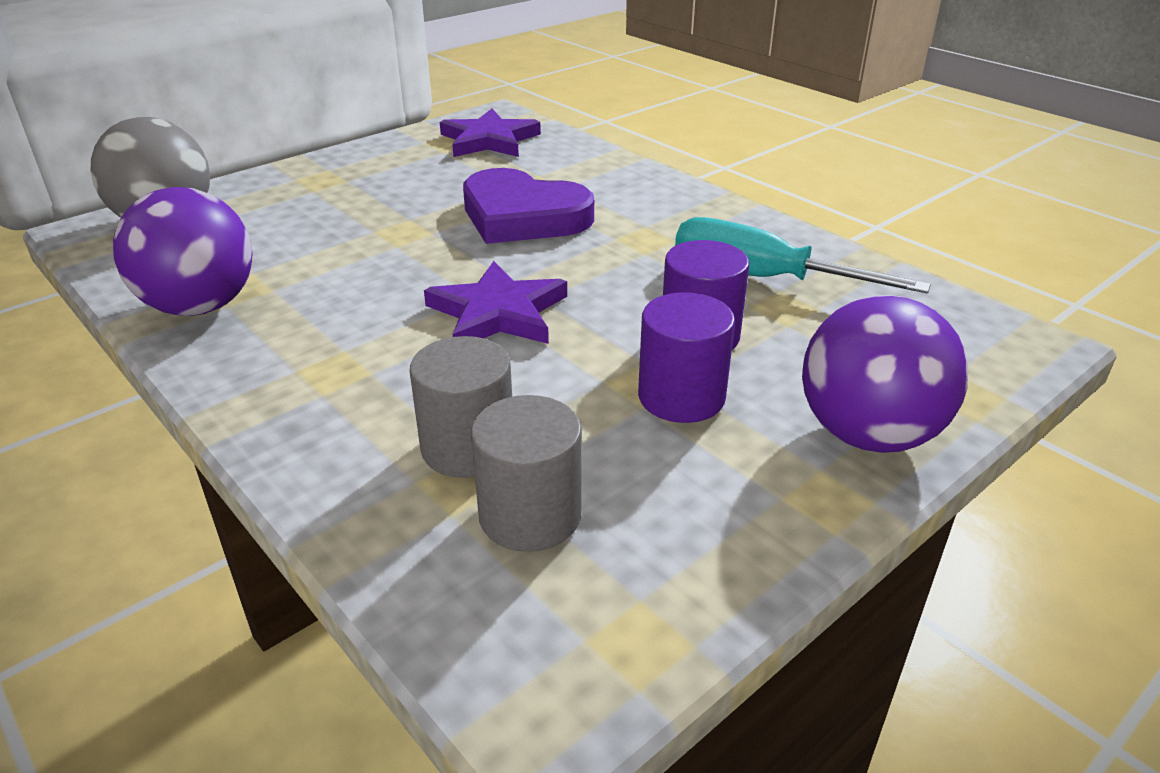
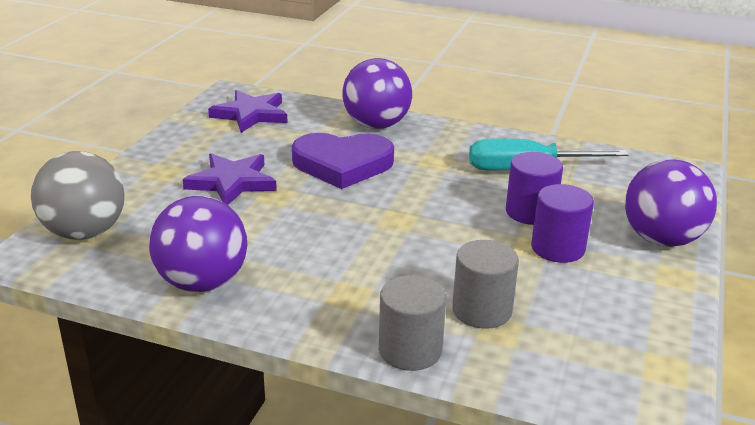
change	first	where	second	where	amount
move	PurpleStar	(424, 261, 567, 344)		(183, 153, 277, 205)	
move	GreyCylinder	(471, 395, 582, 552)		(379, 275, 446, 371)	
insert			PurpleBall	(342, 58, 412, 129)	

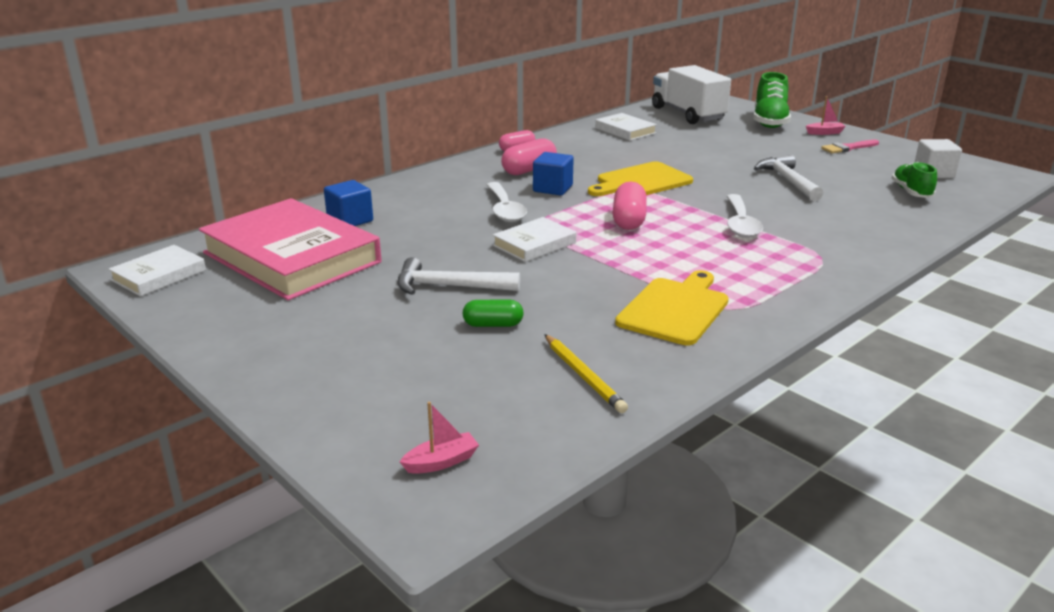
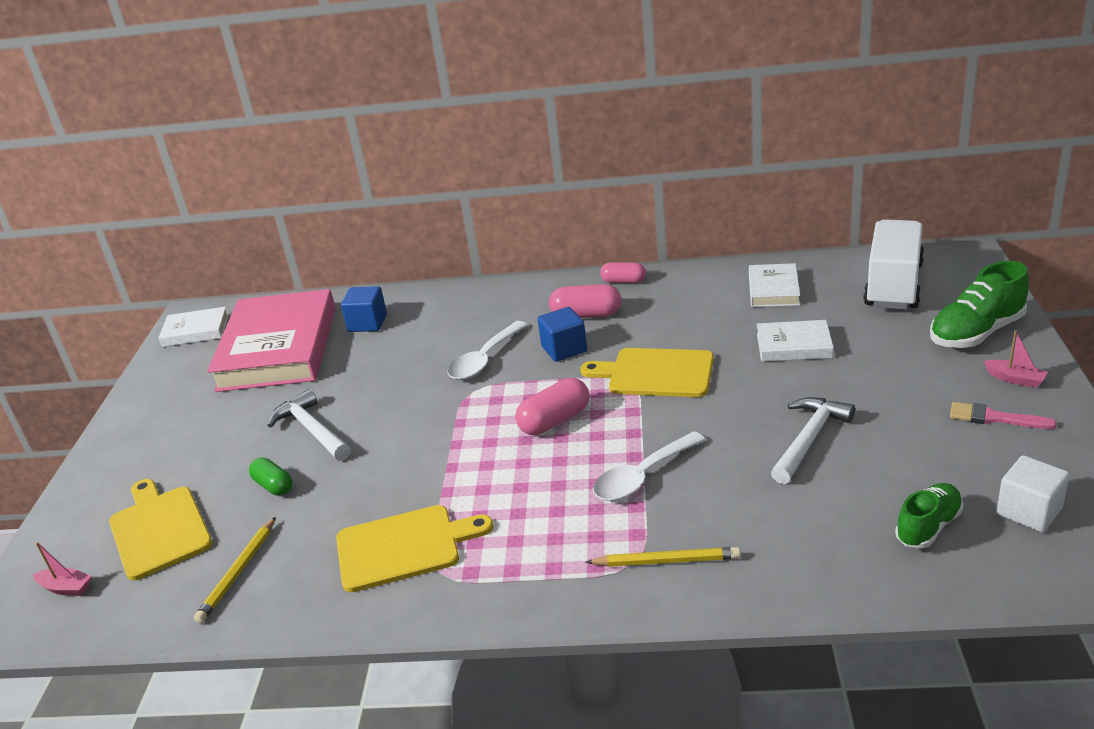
change	first	where	second	where	amount
move	WhiteBook	(493, 217, 576, 262)		(757, 320, 834, 362)	
insert			YellowCuttingBoard	(109, 479, 213, 580)	
insert			YellowPencil	(586, 547, 741, 567)	

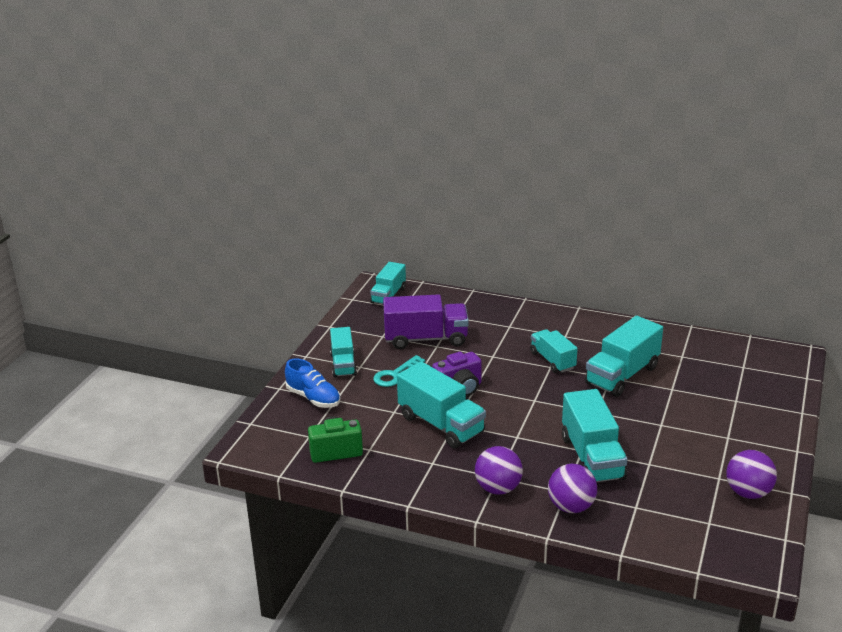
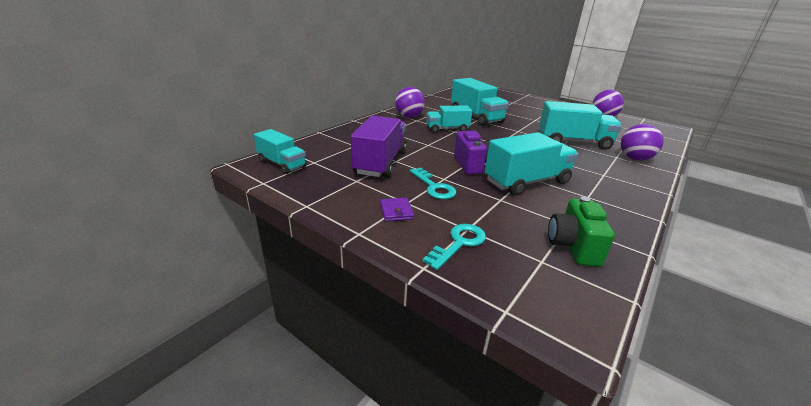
change	first	where	second	where	amount
replace	BlueShoe	(285, 358, 340, 408)	TurquoiseKey	(423, 224, 486, 270)	
replace	TurquoiseTruck	(330, 327, 357, 378)	PurpleWallet	(380, 198, 414, 222)	
move	PurpleBall	(475, 446, 523, 495)		(395, 87, 425, 118)	

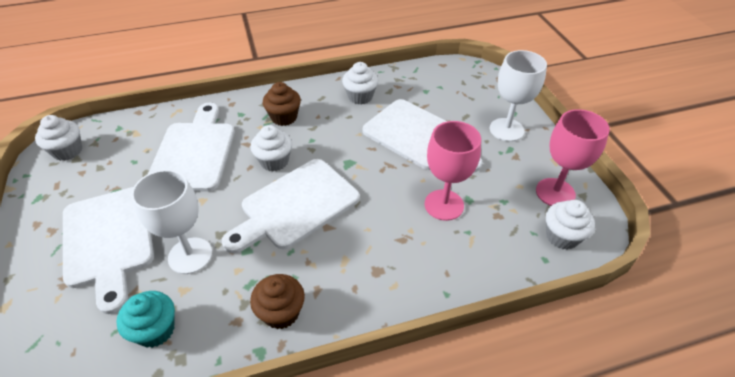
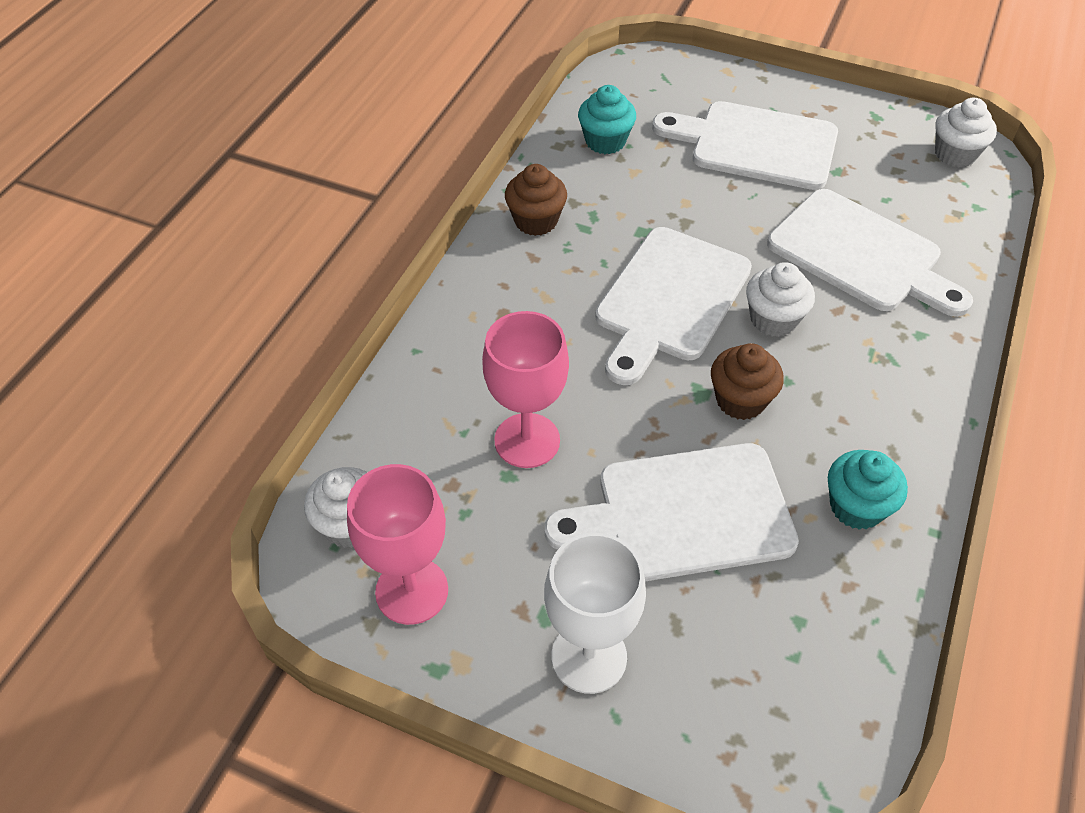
change	first	where	second	where	amount
delete	WhiteGoblet	(131, 170, 212, 274)			
rotate	WhiteCuttingBoard	(222, 159, 360, 254)		(595, 227, 752, 385)	150 degrees counterclockwise
move	BrownCupcake	(263, 82, 301, 126)		(711, 343, 784, 420)	
recolor	WhiteCupcake	(342, 62, 378, 105)	TurquoiseCupcake	(828, 450, 908, 530)	

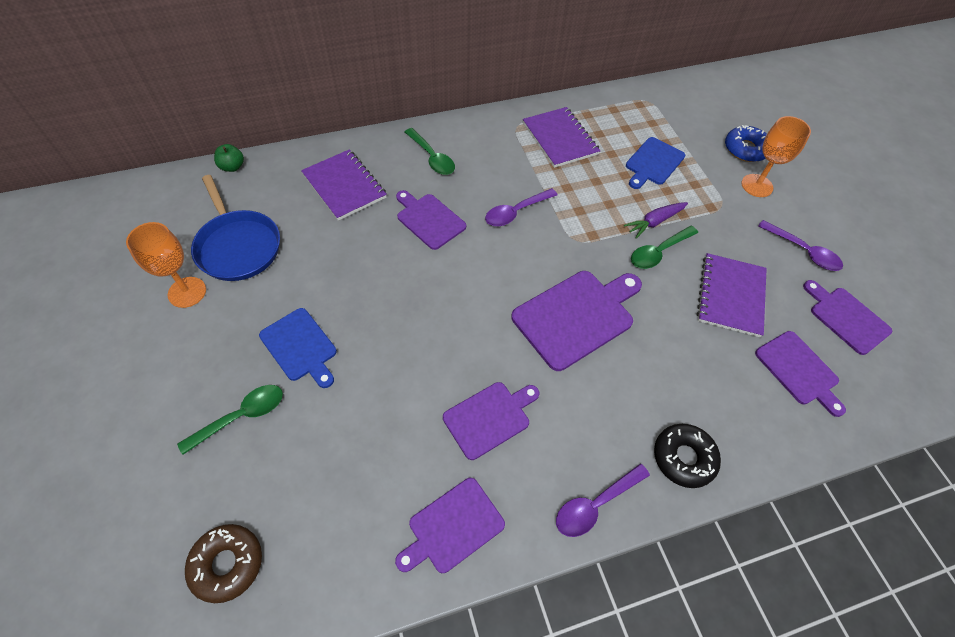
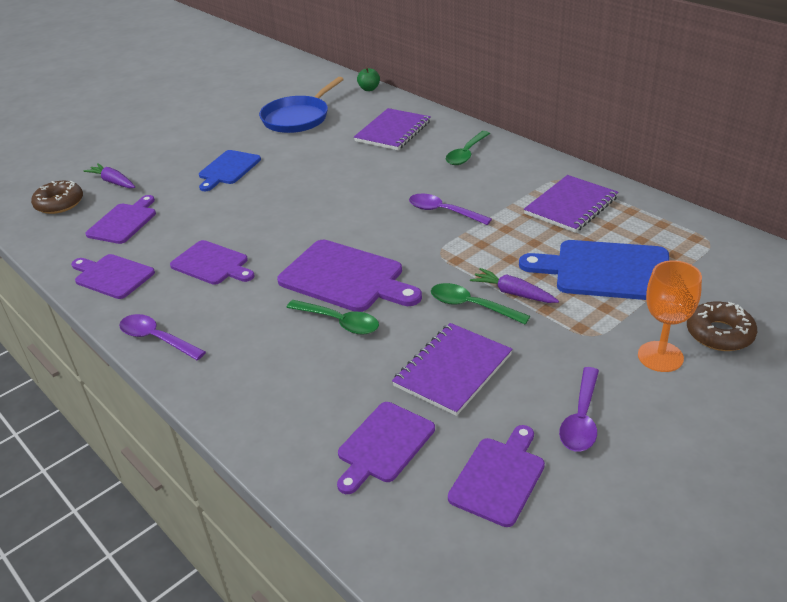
change	first	where	second	where	amount
delete	OrangeGoblet	(126, 222, 206, 308)			
move	GreenSpoon	(177, 385, 283, 455)		(286, 300, 379, 335)	
move	PurpleCuttingBoard	(396, 190, 466, 250)		(85, 195, 156, 244)	
resize	BlueCuttingBoard	(626, 137, 685, 189)		(519, 240, 669, 300)	x1.56
delete	BlackDonut	(654, 424, 721, 488)			
rotate	PurpleNotebook	(697, 253, 767, 337)		(392, 323, 513, 416)	45 degrees counterclockwise
recolor	BlueDonut	(725, 125, 767, 162)	BrownDonut	(687, 302, 757, 351)	
insert			PurpleCarrot	(84, 163, 135, 188)	

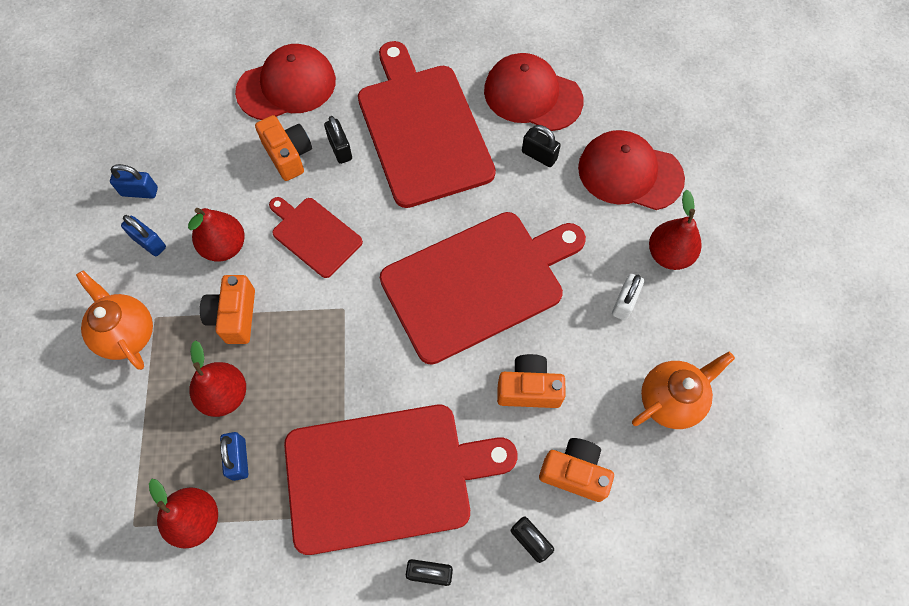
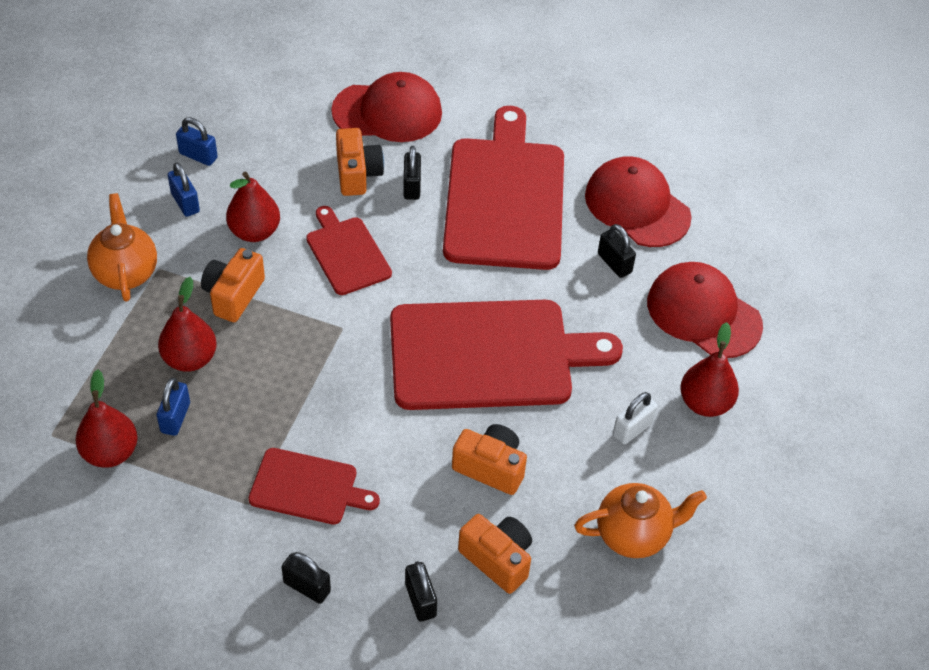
change	first	where	second	where	amount
resize	RedCuttingBoard	(284, 405, 518, 555)		(248, 448, 380, 525)	x0.51

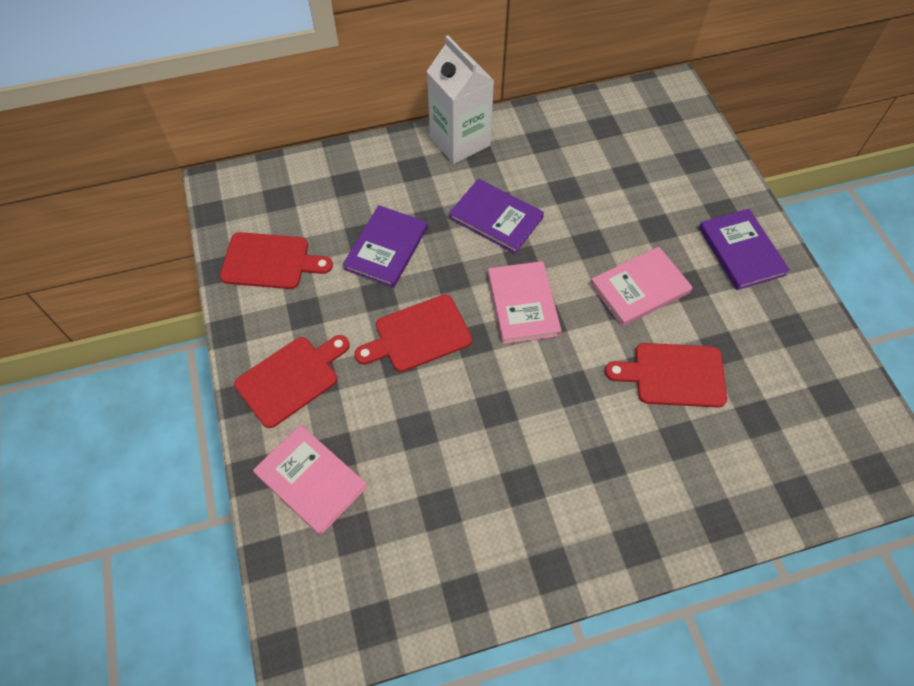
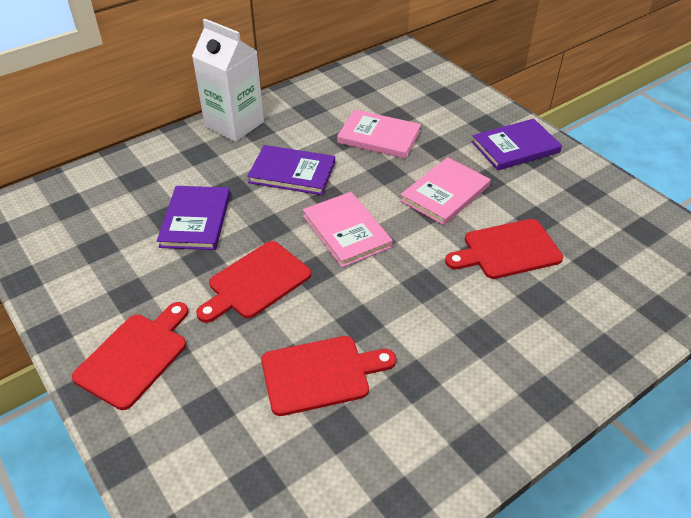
change	first	where	second	where	amount
move	RedCuttingBoard	(220, 232, 333, 289)		(261, 336, 396, 416)	
move	PinkBook	(253, 425, 368, 535)		(337, 110, 421, 159)	
rotate	PurpleBook	(699, 209, 790, 290)		(472, 119, 562, 170)	75 degrees counterclockwise

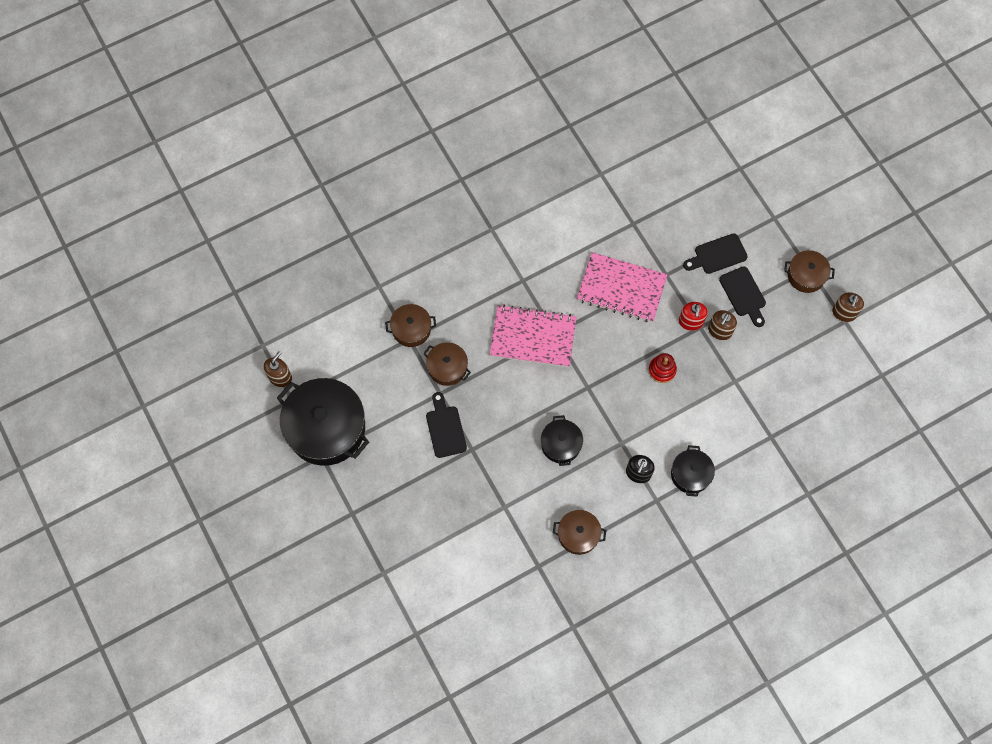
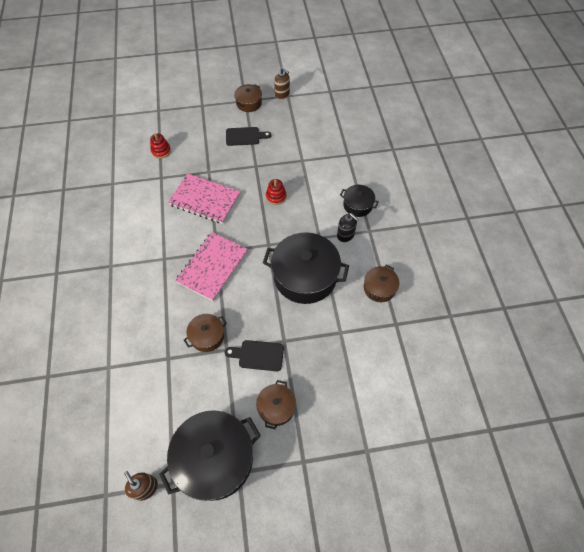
change	first	where	second	where	amount
move	BrownPot	(385, 304, 436, 347)		(256, 380, 296, 429)	
resize	BlackPot	(541, 415, 583, 466)		(263, 232, 349, 304)	x1.98
rotate	PinkNotebook	(577, 252, 668, 322)		(168, 173, 241, 224)	75 degrees clockwise
delete	RedSoapDispenser	(679, 302, 708, 331)			
delete	BlackCuttingBoard	(683, 233, 748, 274)			
delete	BrownSoapDispenser	(708, 310, 737, 340)			
insert			RedStackingToy	(150, 133, 171, 158)	

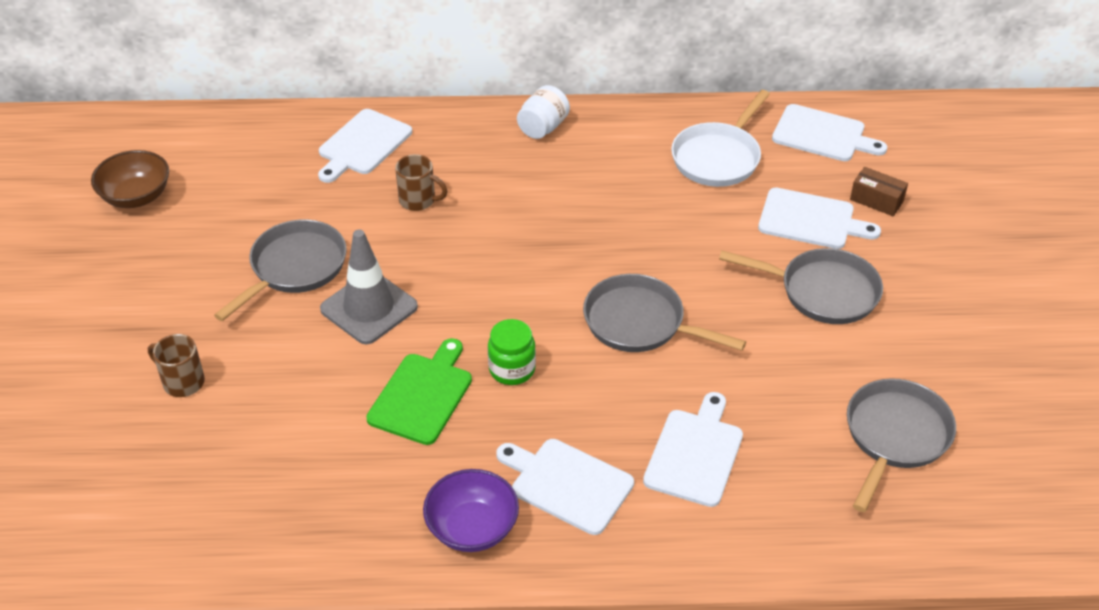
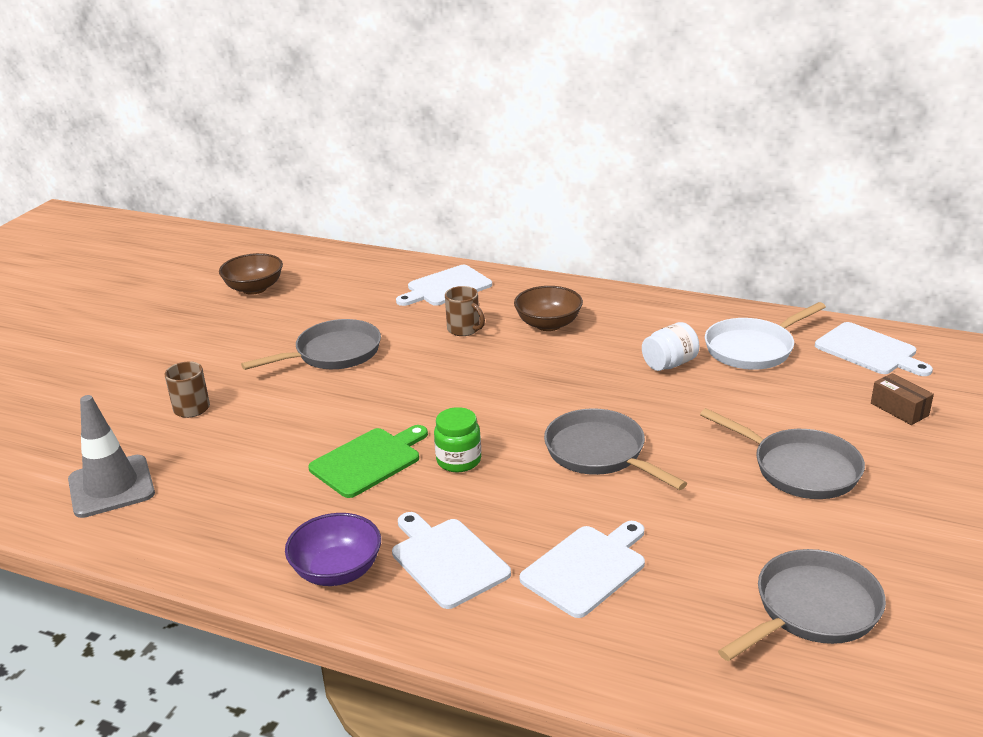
change	first	where	second	where	amount
move	GreyTrafficCone	(320, 229, 418, 344)		(68, 395, 155, 518)	
move	WhiteJar	(517, 85, 570, 139)		(642, 322, 699, 371)	
delete	WhiteCuttingBoard	(758, 187, 881, 249)			
insert			BrownBowl	(514, 286, 583, 331)	

